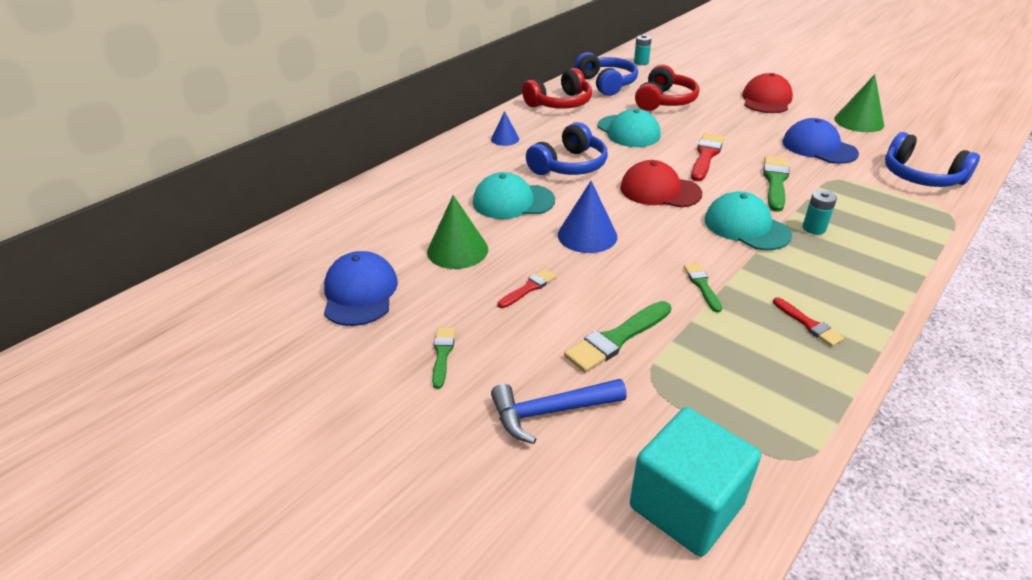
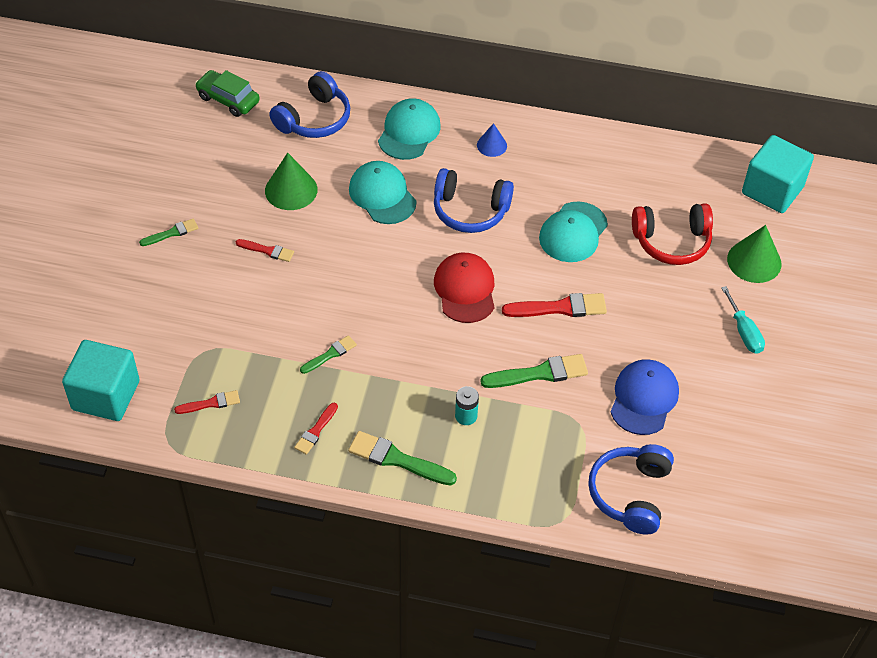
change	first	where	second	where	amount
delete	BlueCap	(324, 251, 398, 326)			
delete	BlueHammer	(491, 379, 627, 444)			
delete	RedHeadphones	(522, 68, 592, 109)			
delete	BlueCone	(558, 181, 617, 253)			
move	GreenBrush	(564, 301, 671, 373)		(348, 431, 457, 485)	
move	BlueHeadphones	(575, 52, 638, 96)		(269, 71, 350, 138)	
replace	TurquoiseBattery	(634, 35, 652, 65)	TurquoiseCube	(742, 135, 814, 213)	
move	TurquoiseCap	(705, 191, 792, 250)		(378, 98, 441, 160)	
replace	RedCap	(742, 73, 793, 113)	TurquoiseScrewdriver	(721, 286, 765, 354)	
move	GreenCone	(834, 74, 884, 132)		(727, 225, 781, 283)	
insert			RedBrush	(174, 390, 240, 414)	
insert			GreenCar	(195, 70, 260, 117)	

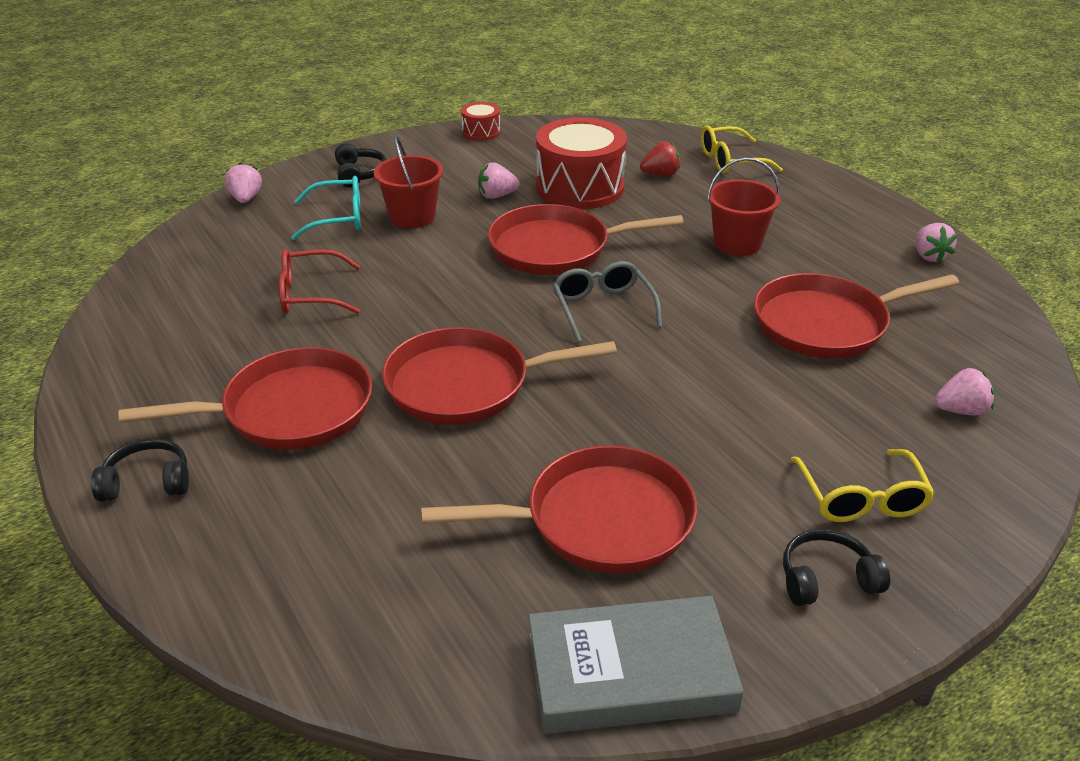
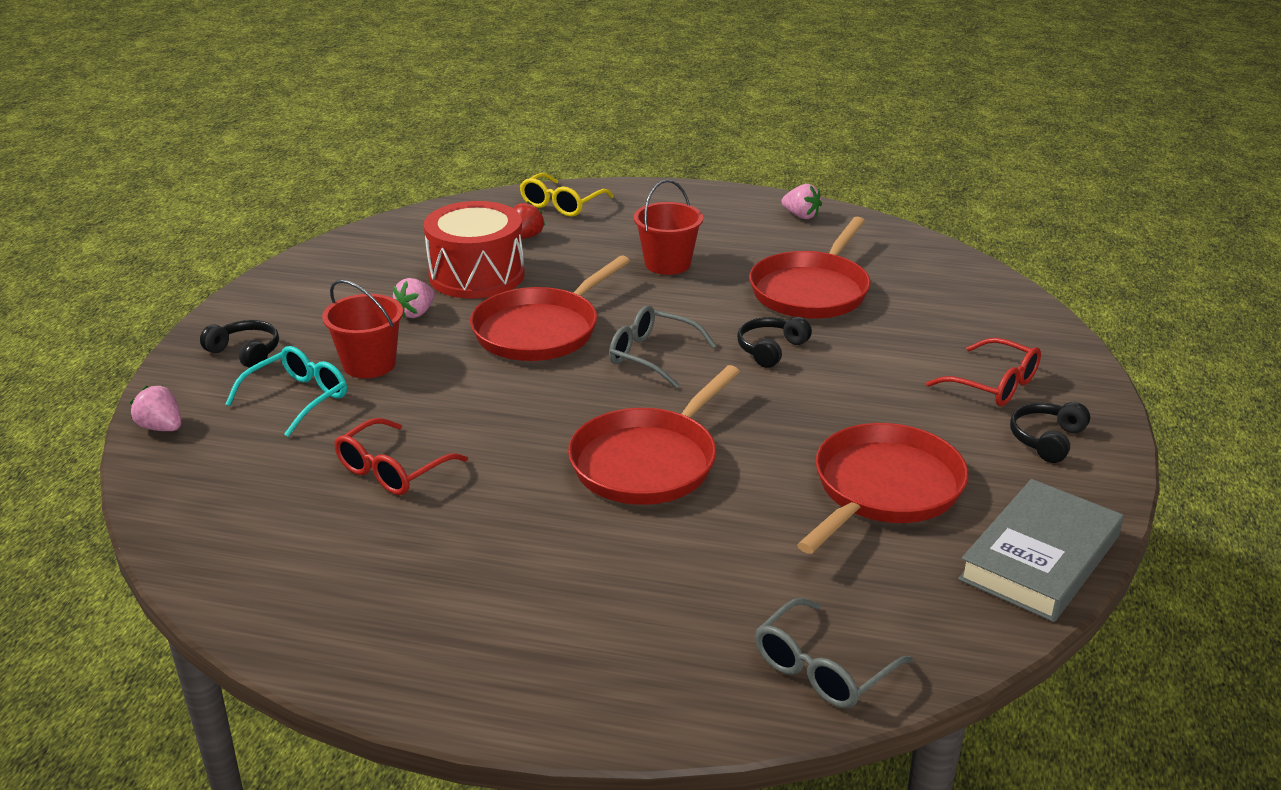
change	first	where	second	where	amount
move	BlackHeadphones	(91, 438, 189, 502)		(737, 317, 812, 368)	
delete	RedPan	(119, 347, 372, 450)			
delete	RedDrum	(461, 102, 500, 141)			
recolor	YellowGlasses	(791, 449, 935, 522)	RedGlasses	(926, 338, 1041, 406)	
delete	PinkStrawberry	(934, 368, 994, 415)			
insert			GreyGlasses	(755, 598, 913, 709)	

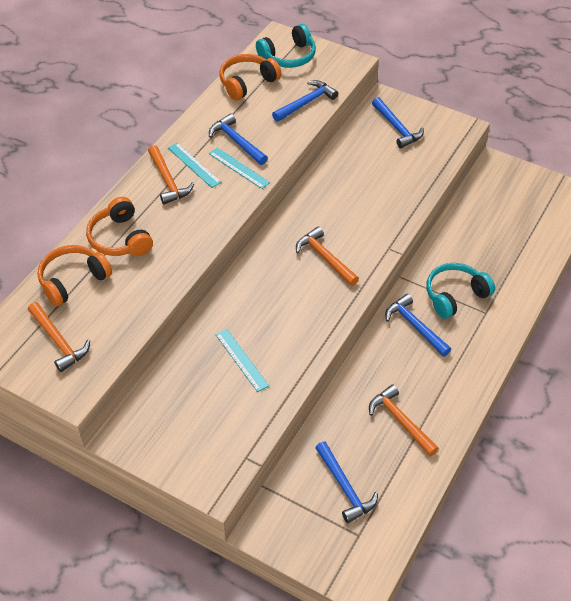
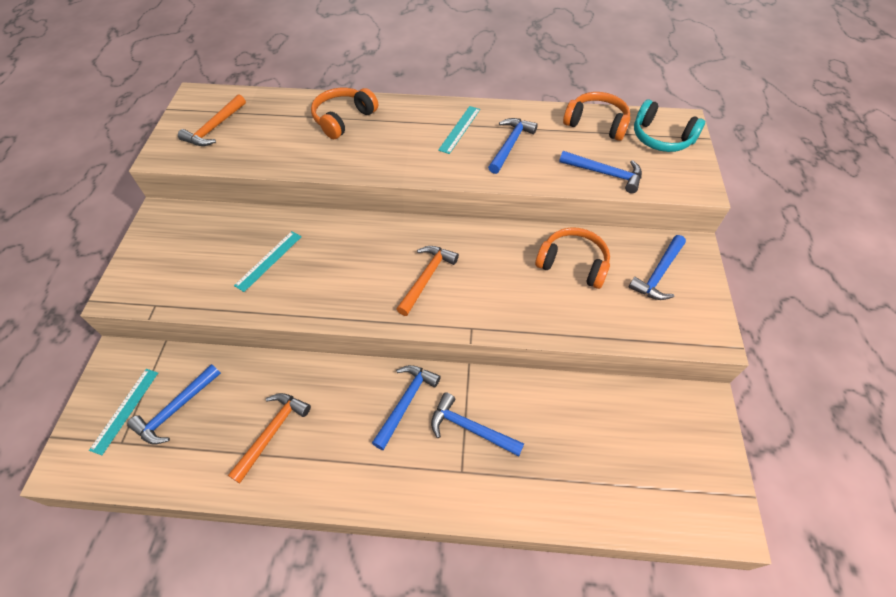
change	first	where	second	where	amount
move	OrangeHeadphones	(38, 245, 112, 307)		(535, 227, 610, 289)	
delete	OrangeHammer	(148, 145, 194, 204)			
move	TurquoiseRuler	(209, 148, 270, 189)		(89, 369, 158, 455)	
replace	TurquoiseHeadphones	(427, 263, 495, 319)	BlueHammer	(431, 392, 524, 456)	

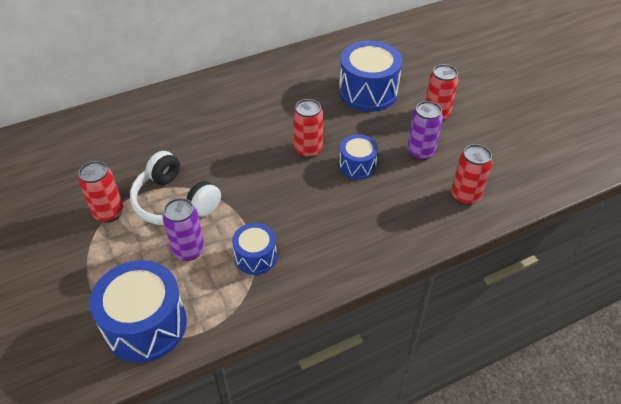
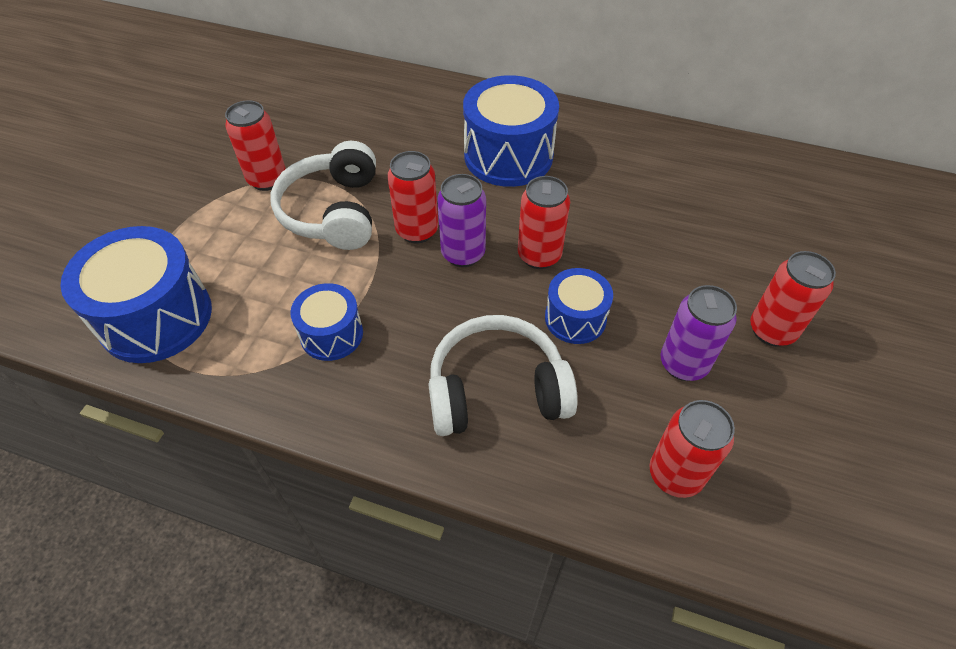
change	first	where	second	where	amount
move	PurpleCan	(163, 198, 204, 261)		(437, 174, 486, 267)	
move	BlueDrum	(339, 41, 402, 112)		(463, 75, 559, 187)	
insert			RedCan	(387, 151, 438, 243)	
insert			WhiteHeadphones	(428, 315, 578, 436)	

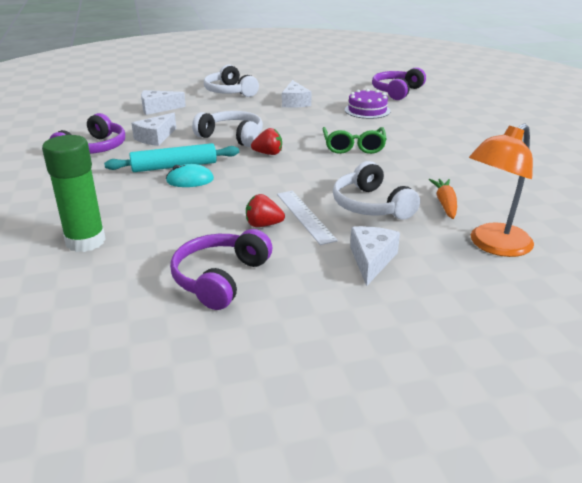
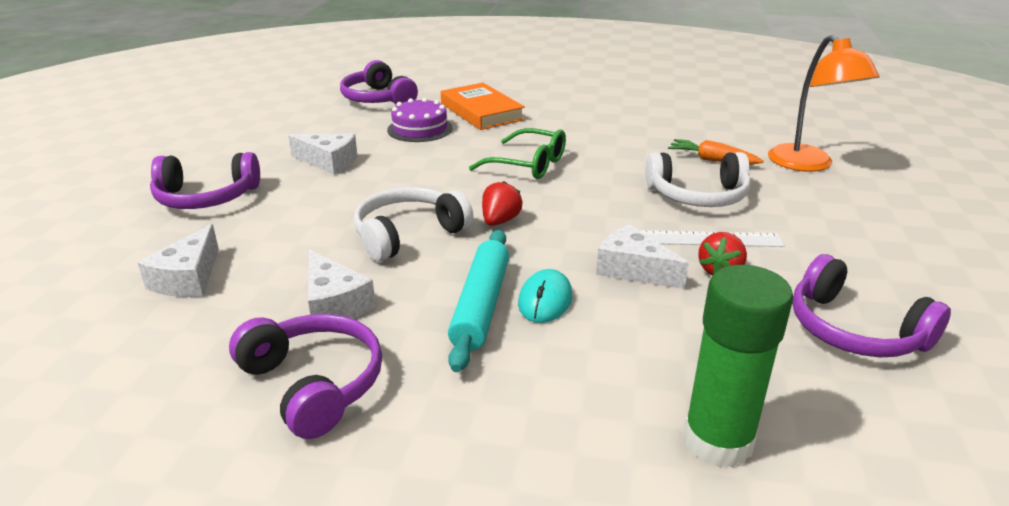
change	first	where	second	where	amount
recolor	WhiteHeadphones	(204, 65, 259, 97)	PurpleHeadphones	(150, 152, 260, 209)	
move	WhiteCheese	(350, 226, 400, 286)		(596, 224, 689, 289)	
insert			OrangeBook	(441, 83, 525, 130)	

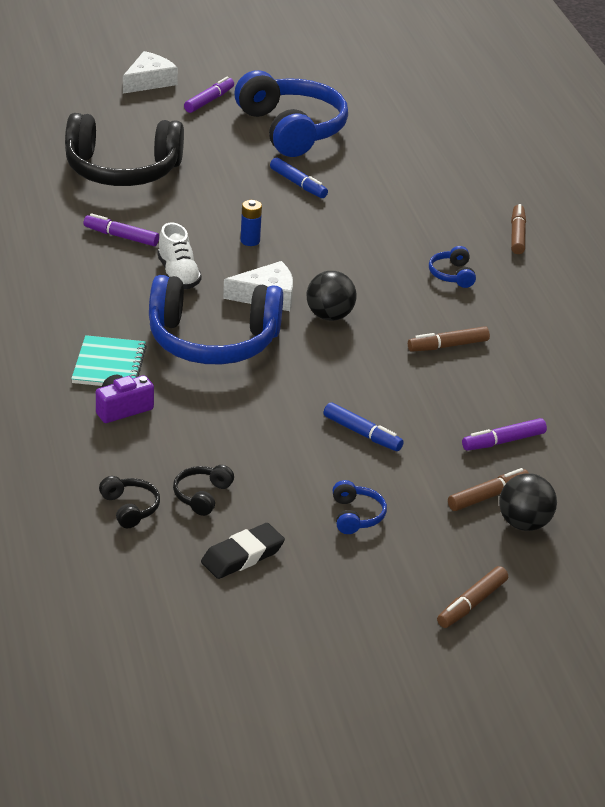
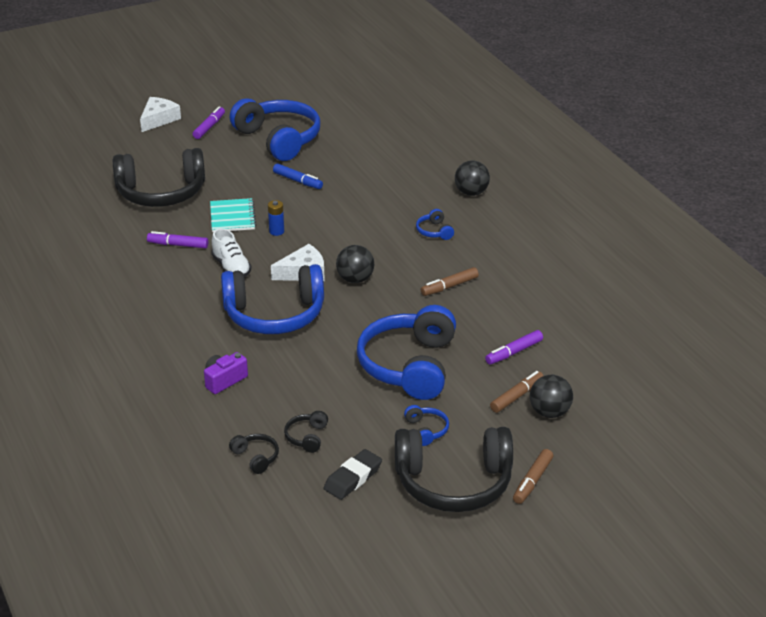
change	first	where	second	where	amount
move	TurquoiseNotebook	(71, 335, 147, 386)		(210, 198, 256, 232)	
replace	BlueMarker	(323, 402, 404, 451)	BlueHeadphones	(357, 305, 456, 400)	
replace	BrownMarker	(511, 204, 526, 254)	BlackBall	(455, 160, 490, 196)	
insert			BlackHeadphones	(395, 427, 513, 512)	

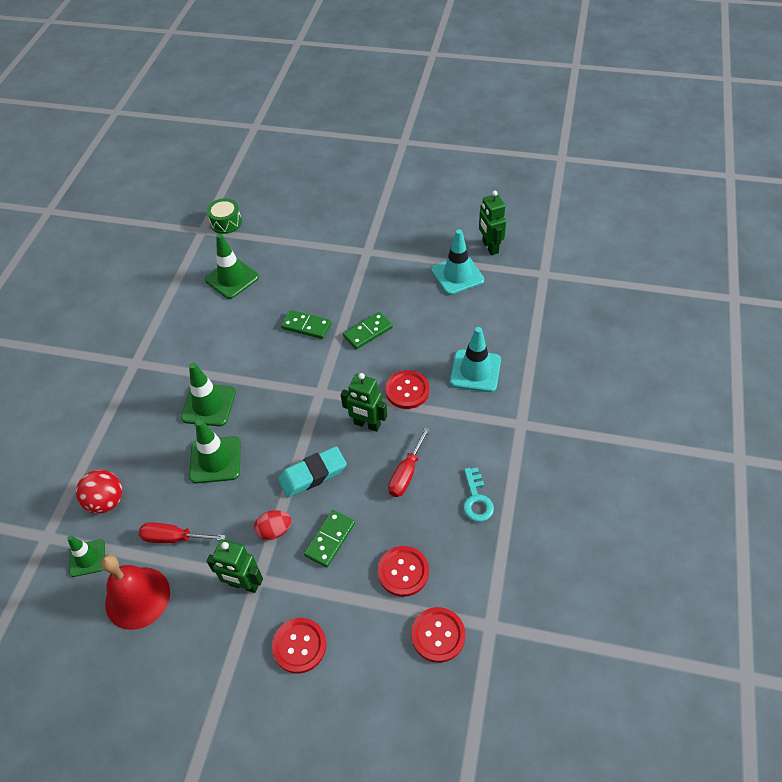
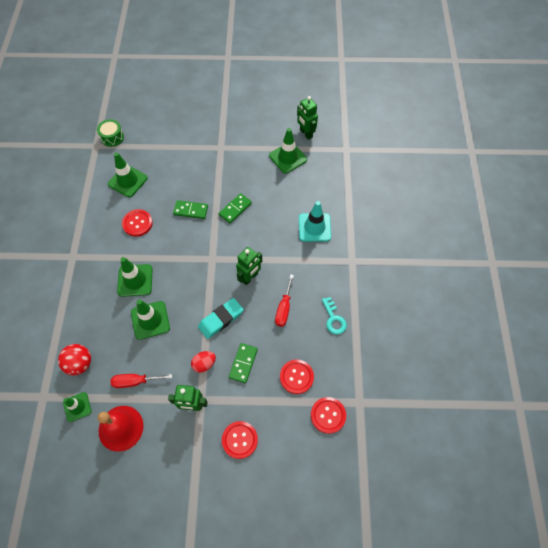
change	first	where	second	where	amount
rotate	GreenRobot	(341, 373, 387, 432)		(236, 247, 262, 285)	60 degrees counterclockwise
move	RedButton	(385, 370, 429, 409)		(122, 209, 153, 237)	
recolor	TurquoiseTrafficCone	(431, 229, 484, 295)	GreenTrafficCone	(269, 128, 307, 174)	

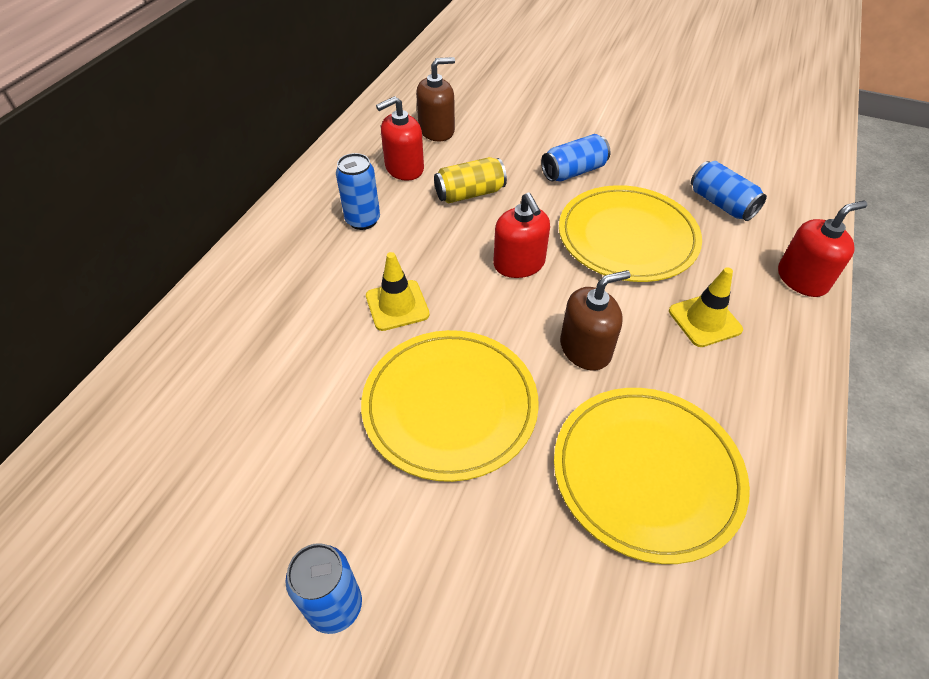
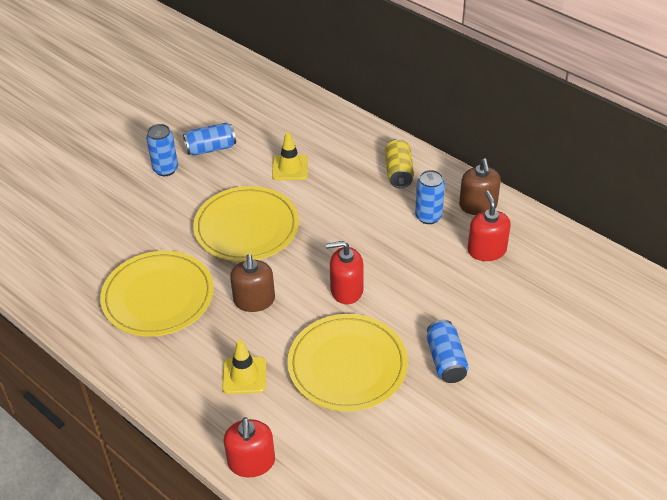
change	first	where	second	where	amount
move	YellowTrafficCone	(366, 252, 430, 331)		(272, 132, 308, 180)	
move	BrownSoapDispenser	(416, 57, 455, 141)		(459, 158, 501, 215)	
move	YellowCan	(434, 157, 507, 203)		(385, 139, 414, 188)	
move	BlueCan	(691, 161, 767, 221)		(183, 123, 236, 156)	

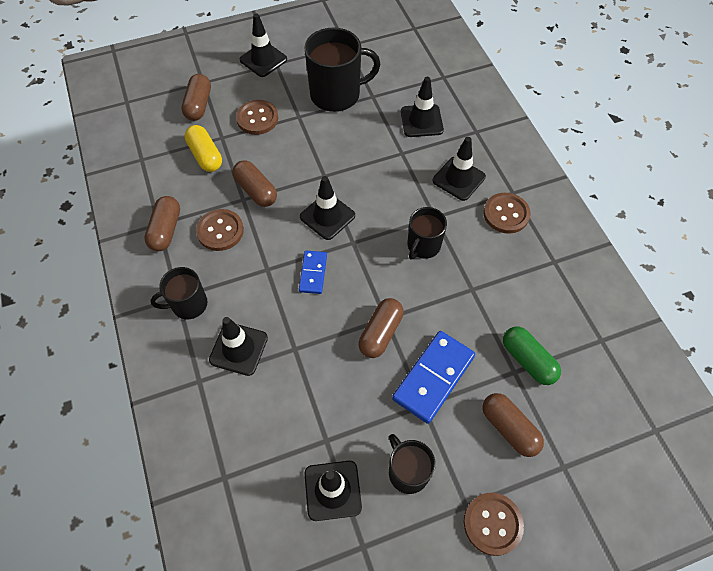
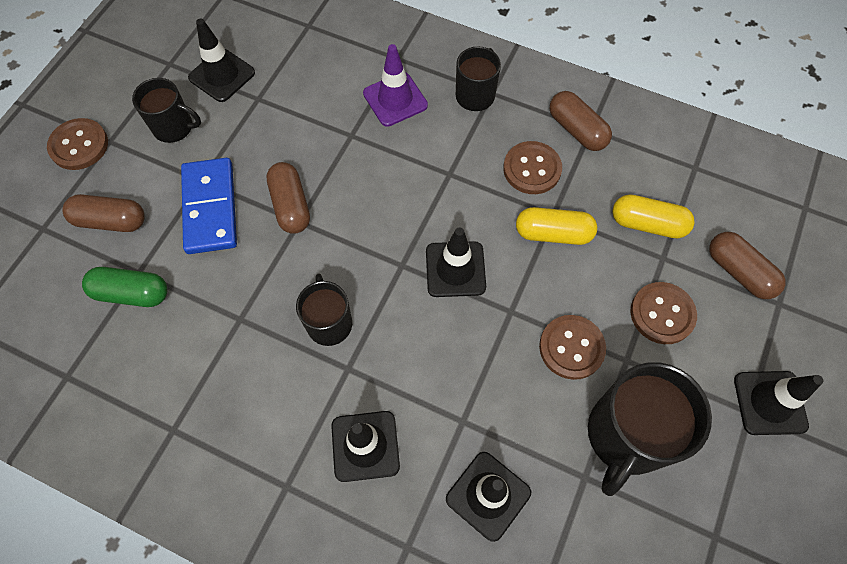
change	first	where	second	where	amount
recolor	BlackTrafficCone	(209, 317, 268, 376)	PurpleTrafficCone	(363, 44, 428, 127)	
recolor	BrownCapsule	(232, 160, 277, 207)	YellowCapsule	(516, 207, 597, 245)	
delete	BlueDomino	(299, 251, 327, 294)			
move	BrownButton	(483, 193, 531, 234)		(539, 315, 606, 380)	

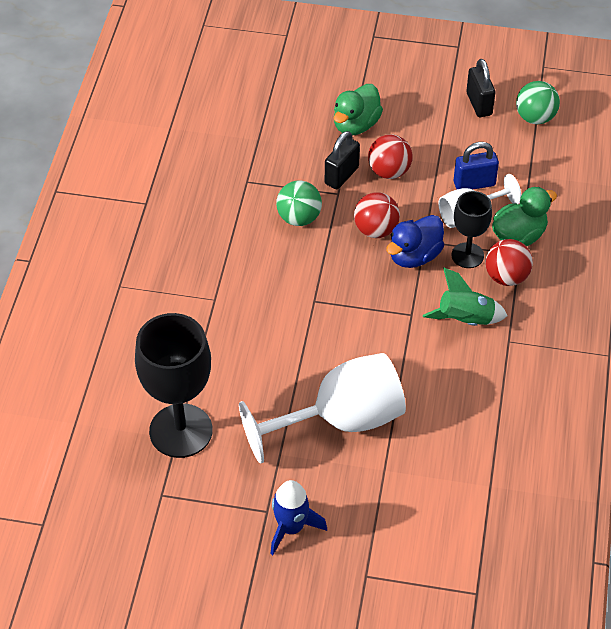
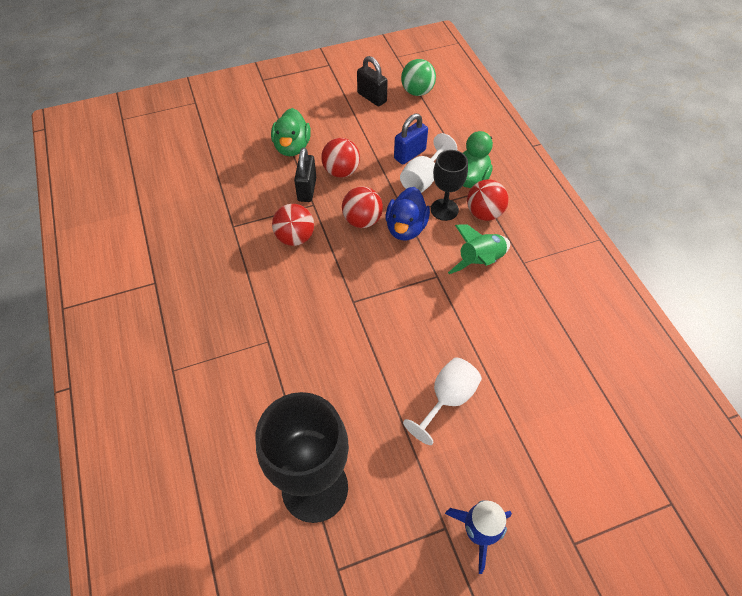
change	first	where	second	where	amount
resize	WhiteGoblet	(239, 353, 406, 464)		(403, 358, 482, 445)	x0.56
recolor	GreenBall	(276, 181, 322, 226)	RedBall	(272, 204, 314, 246)	

